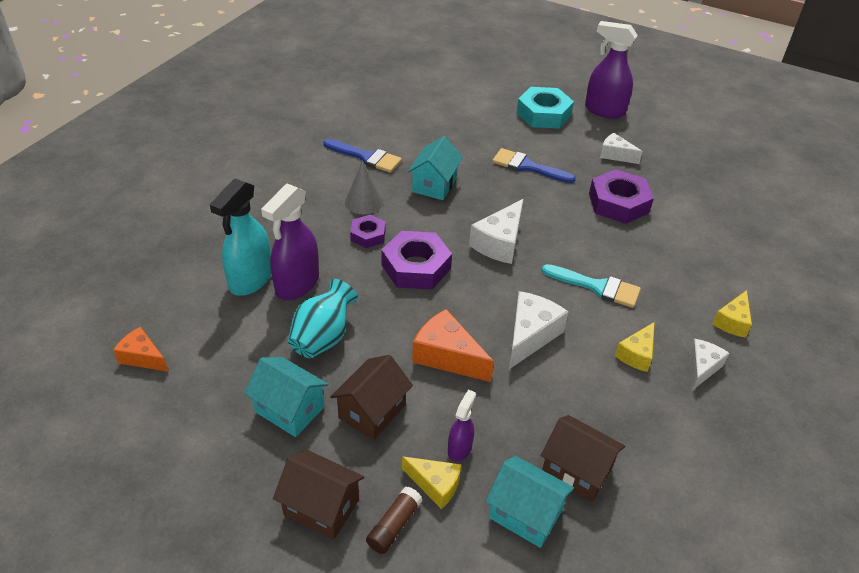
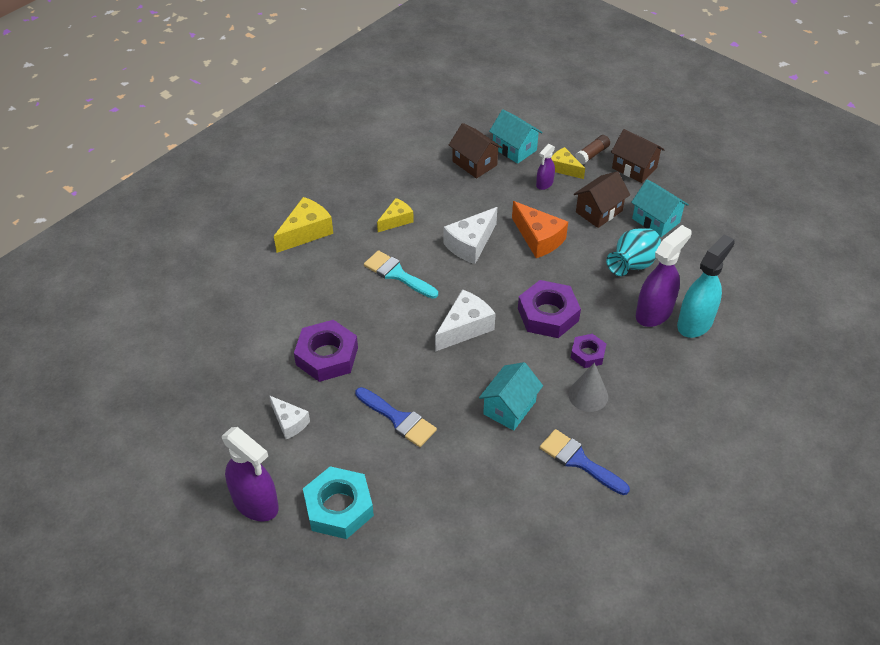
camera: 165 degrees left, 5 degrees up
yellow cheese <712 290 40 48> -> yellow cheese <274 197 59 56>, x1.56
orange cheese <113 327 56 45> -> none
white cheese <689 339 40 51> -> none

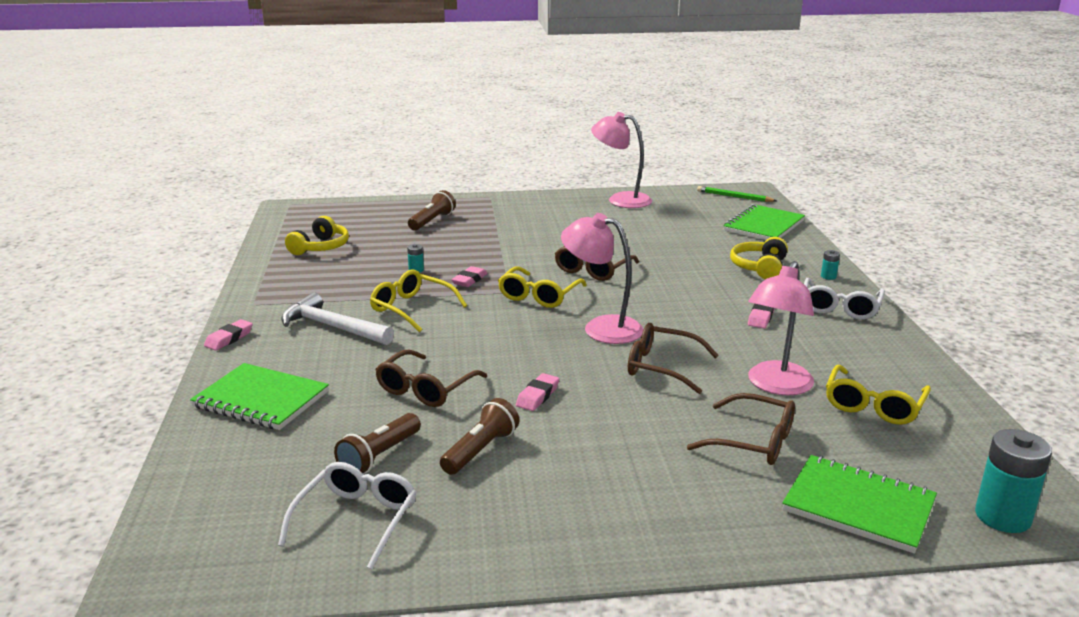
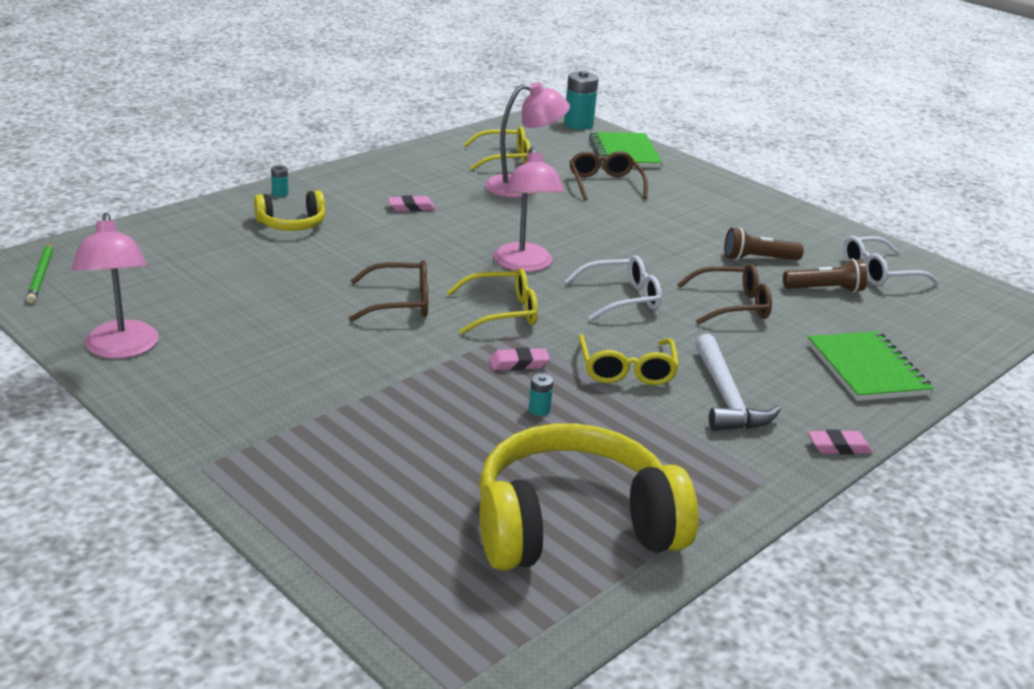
camera: 130 degrees left, 5 degrees up
brown flashlight <408 190 48 40> -> none
green notebook <723 204 82 36> -> none
yellow headphones <285 216 64 39> -> yellow headphones <479 423 219 148>, x2.00
white glasses <804 278 81 42> -> white glasses <564 256 98 65>, relocated
brown glasses <628 323 91 71> -> none
pink eraser <516 373 43 38> -> none

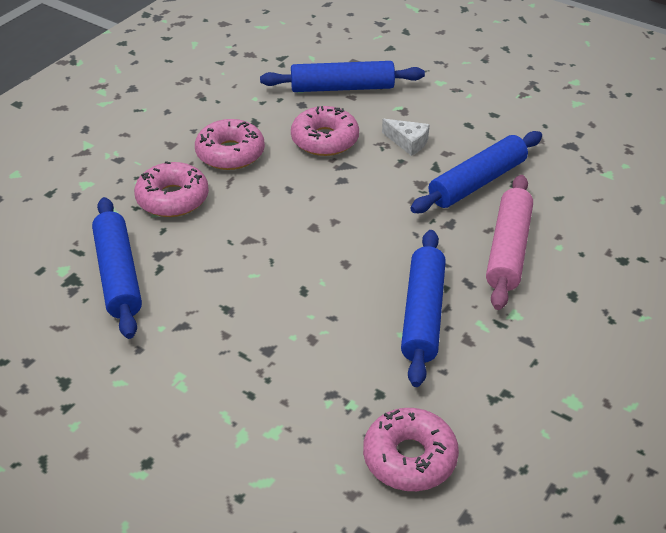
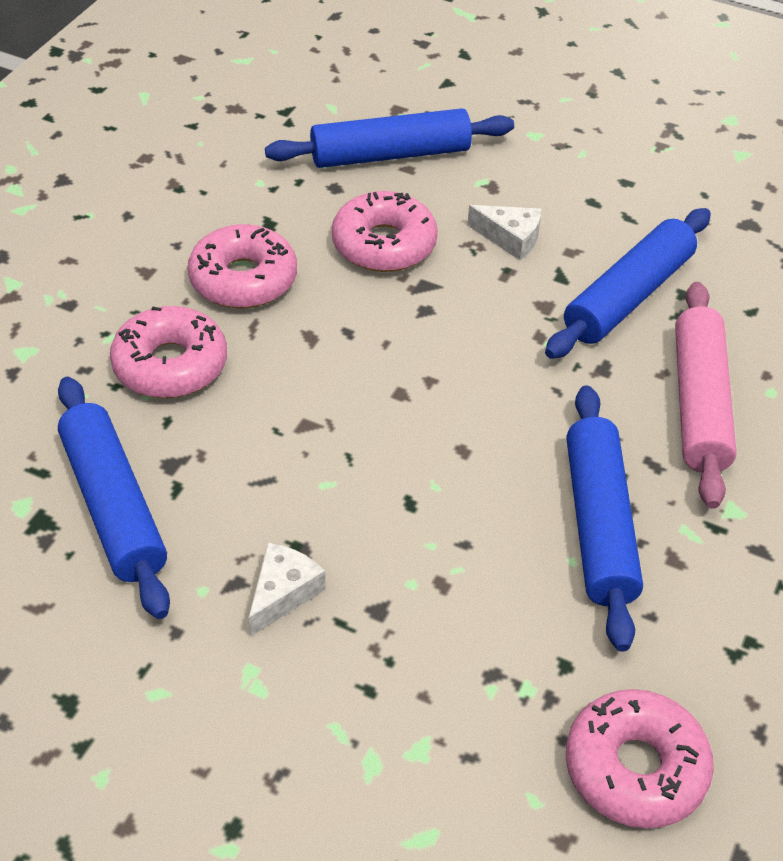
camera: 10 degrees left, 5 degrees up
none -> white cheese <248 543 78 94>

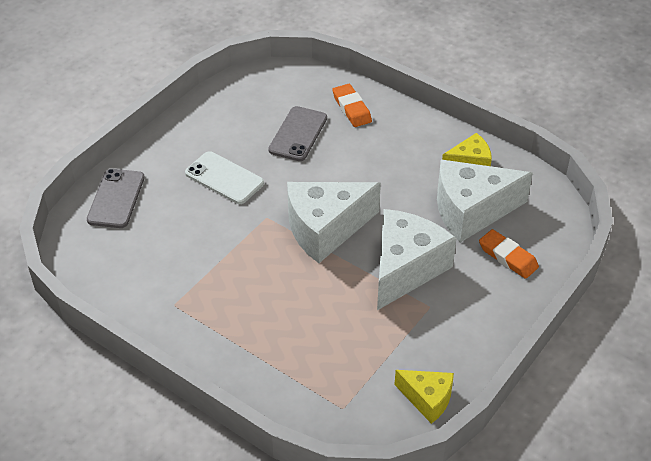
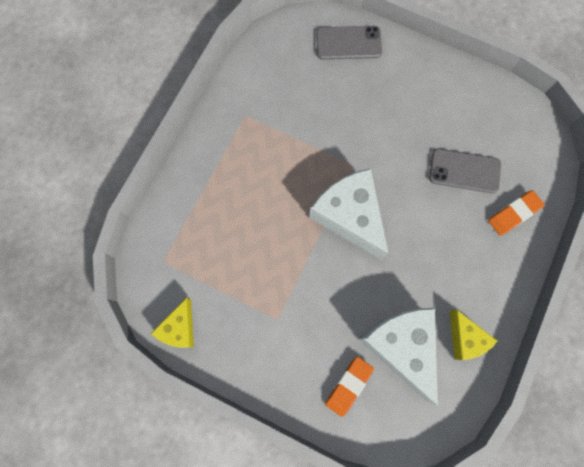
camera: 80 degrees right, 30 degrees up
white phone <185 151 79 53> -> none
white cheese <377 209 79 101> -> none

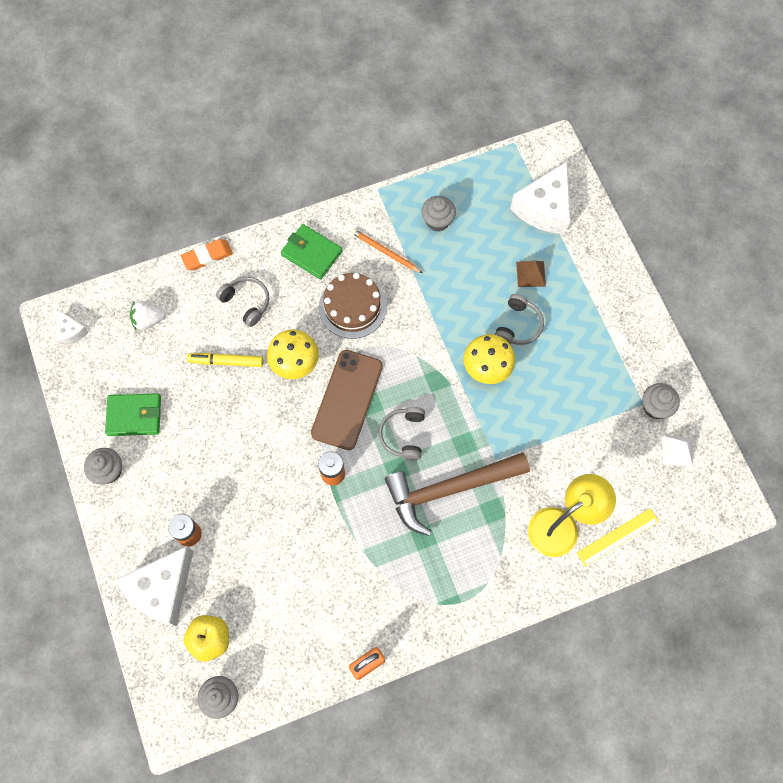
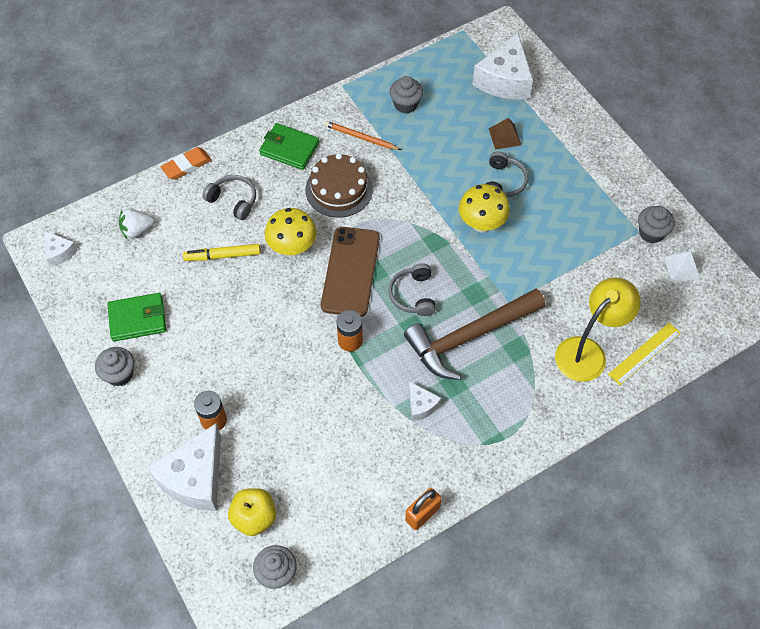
camera: 10 degrees left, 10 degrees down
none -> white cheese <408 381 33 40>

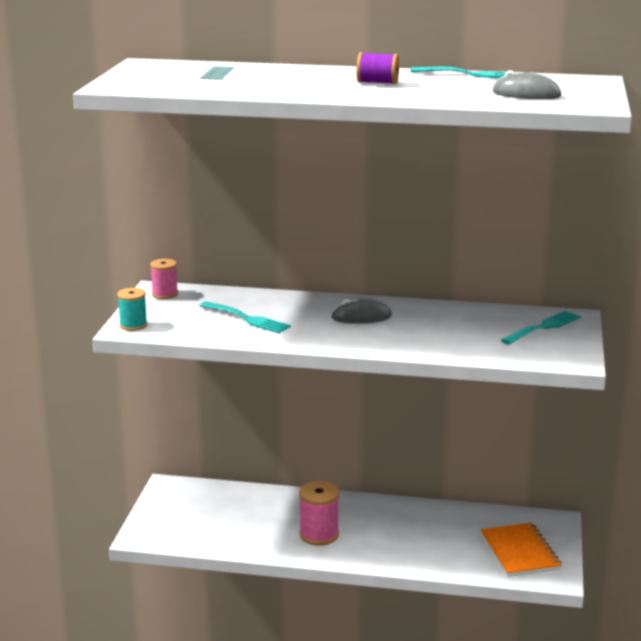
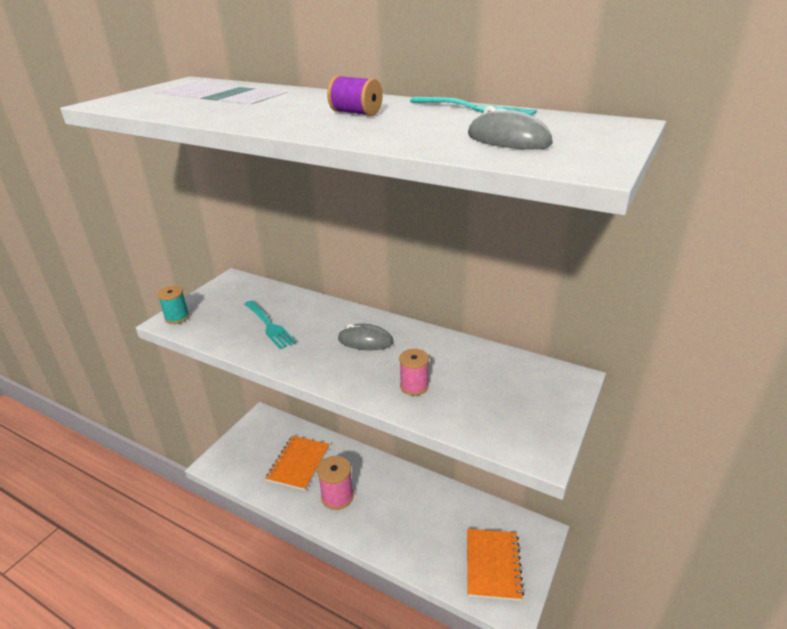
camera: 20 degrees right, 10 degrees up
pink spool <150 259 28 40> -> pink spool <399 349 30 47>, relocated
turquoise fork <501 311 80 34> -> none
none -> orange notebook <265 436 65 55>

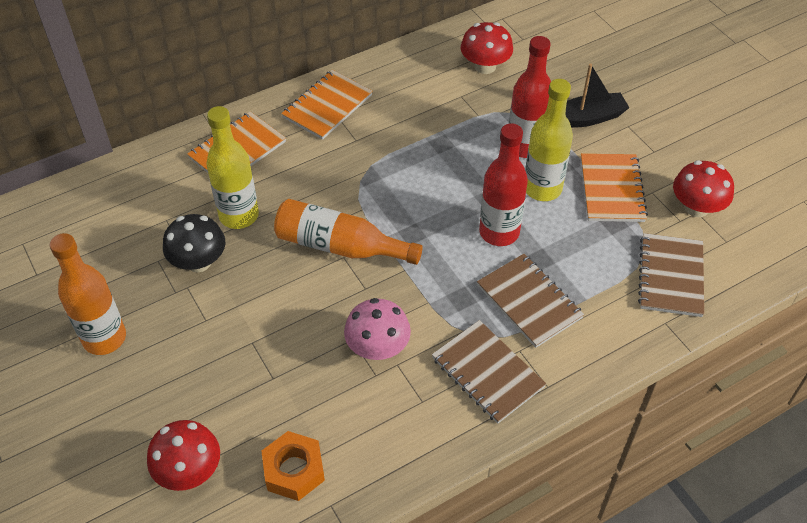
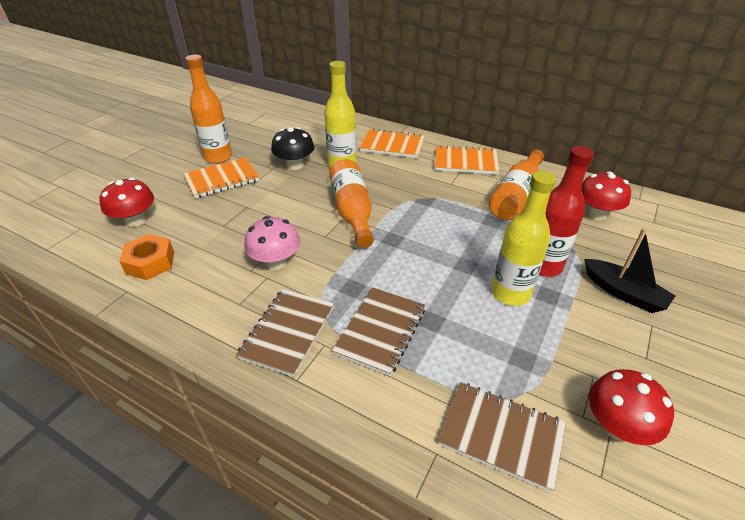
camera: 60 degrees right, 10 degrees down
red bottle <479 123 49 123> -> none
orange notebook <581 153 67 69> -> orange notebook <184 157 75 41>, relocated
brown notebook <638 233 66 84> -> brown notebook <438 382 128 110>, 45 degrees clockwise
none -> orange bottle <489 149 55 71>

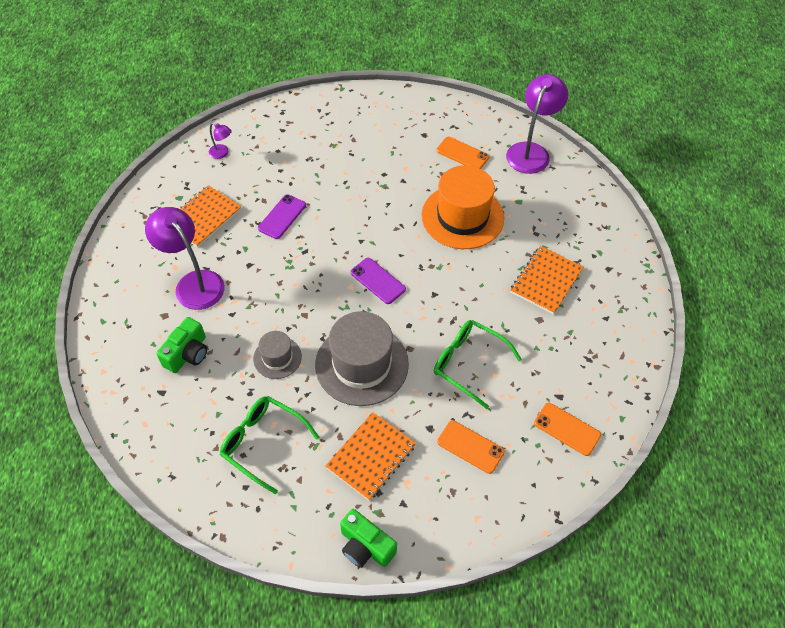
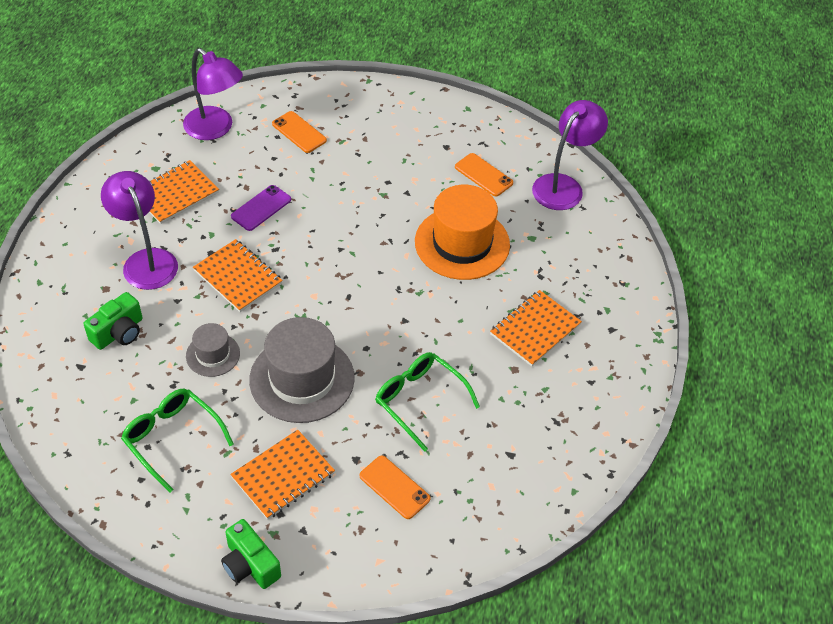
camera: 10 degrees right, 5 degrees down
purple lamp <209 123 23 36> -> purple lamp <183 48 60 92>, x2.17
purple phone <350 258 56 46> -> none
orange phone <534 403 67 53> -> orange phone <272 111 55 42>, relocated
none -> orange notebook <193 239 90 73>

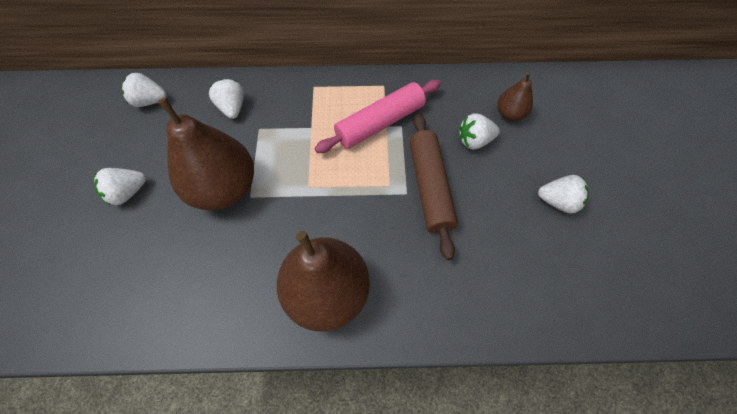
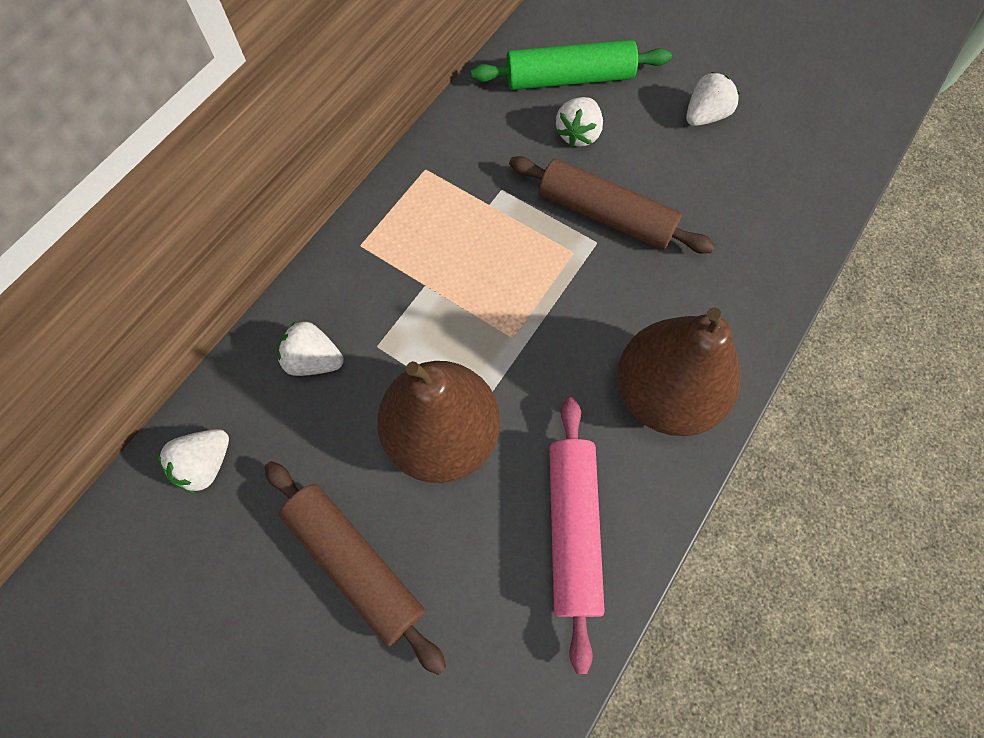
camera: 55 degrees left, 5 degrees up
brown pear <497 72 36 49> -> green rolling pin <471 40 201 50>
pink rolling pin <314 80 127 73> -> pink rolling pin <549 397 56 277>, relocated
white strawberry <94 168 52 38> -> brown rolling pin <264 461 182 214>

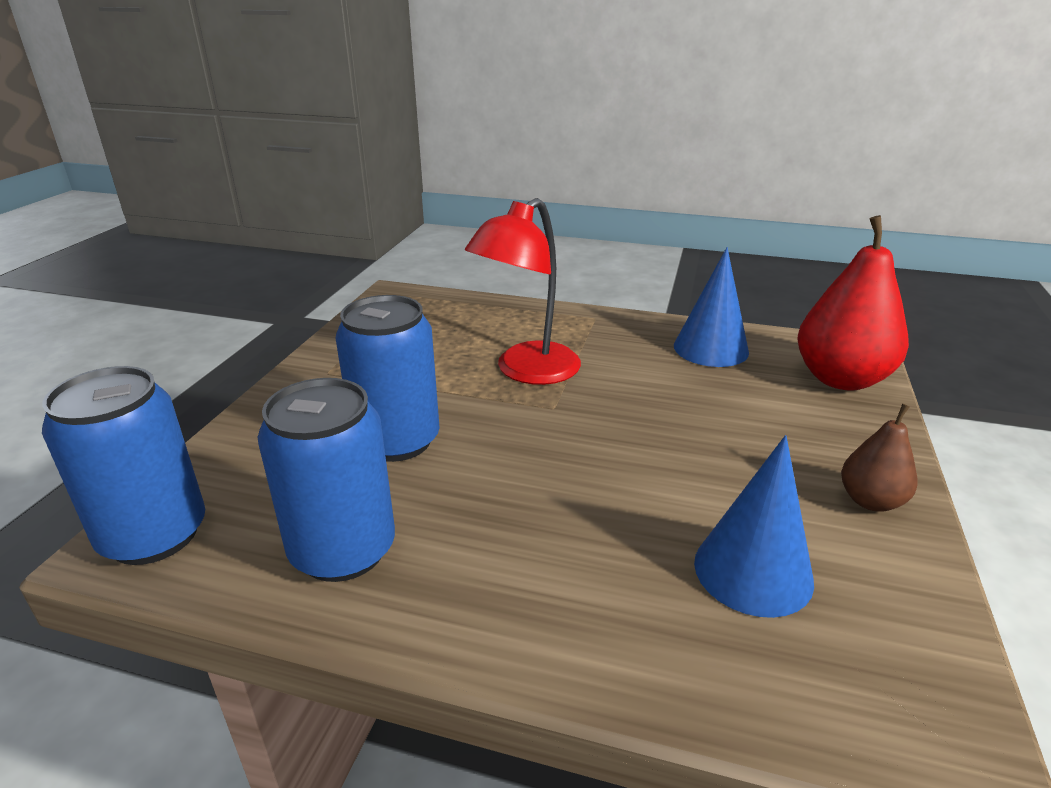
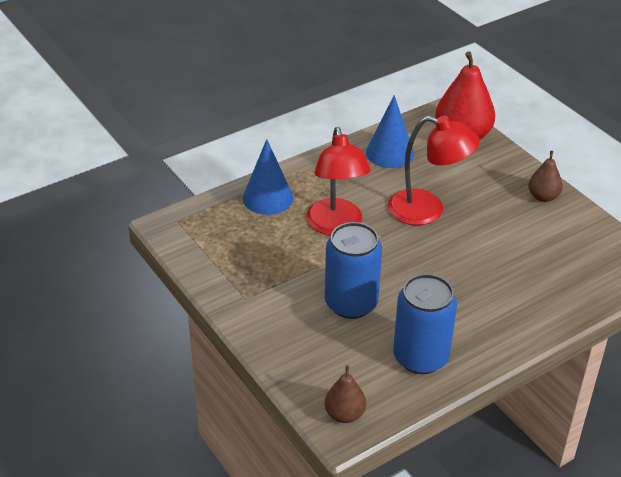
camera: 50 degrees left, 10 degrees up
blue can <42 366 163 199> -> brown pear <325 365 41 58>
blue cone <694 435 120 183> -> blue cone <243 139 50 76>, relocated
none -> red lamp <388 116 92 109>

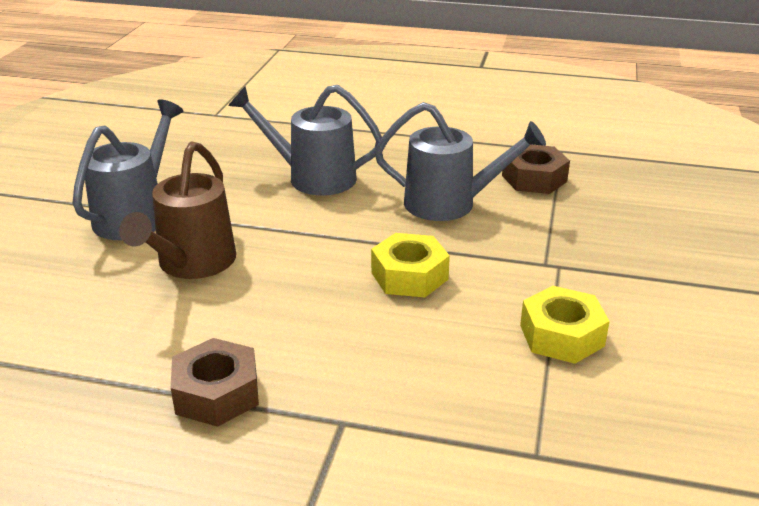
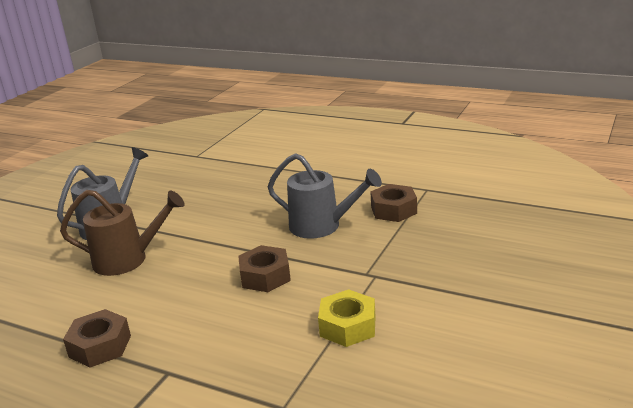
camera: 15 degrees right, 5 degrees down
grey watering can <228 85 154 111> -> none
brown watering can <119 141 117 138> -> brown watering can <60 190 125 86>, 120 degrees counterclockwise
yellow nut <371 233 79 65> -> brown nut <238 245 53 47>

